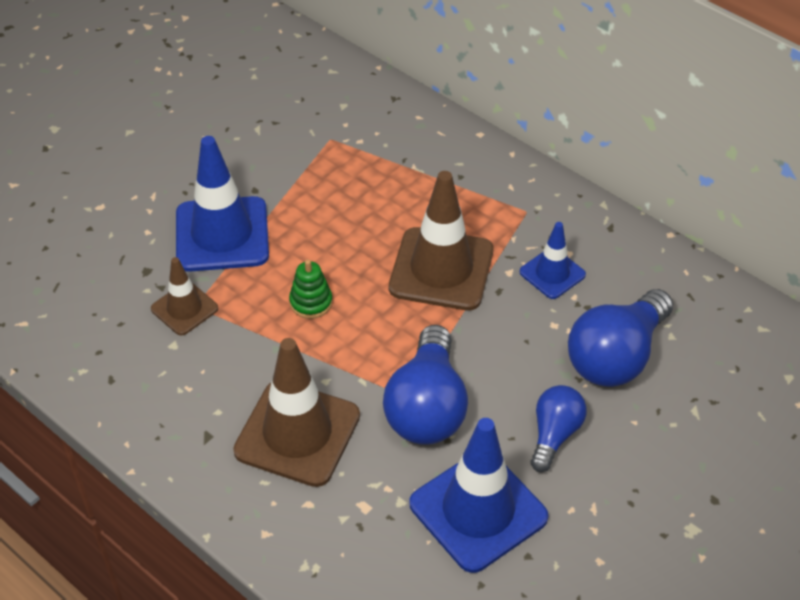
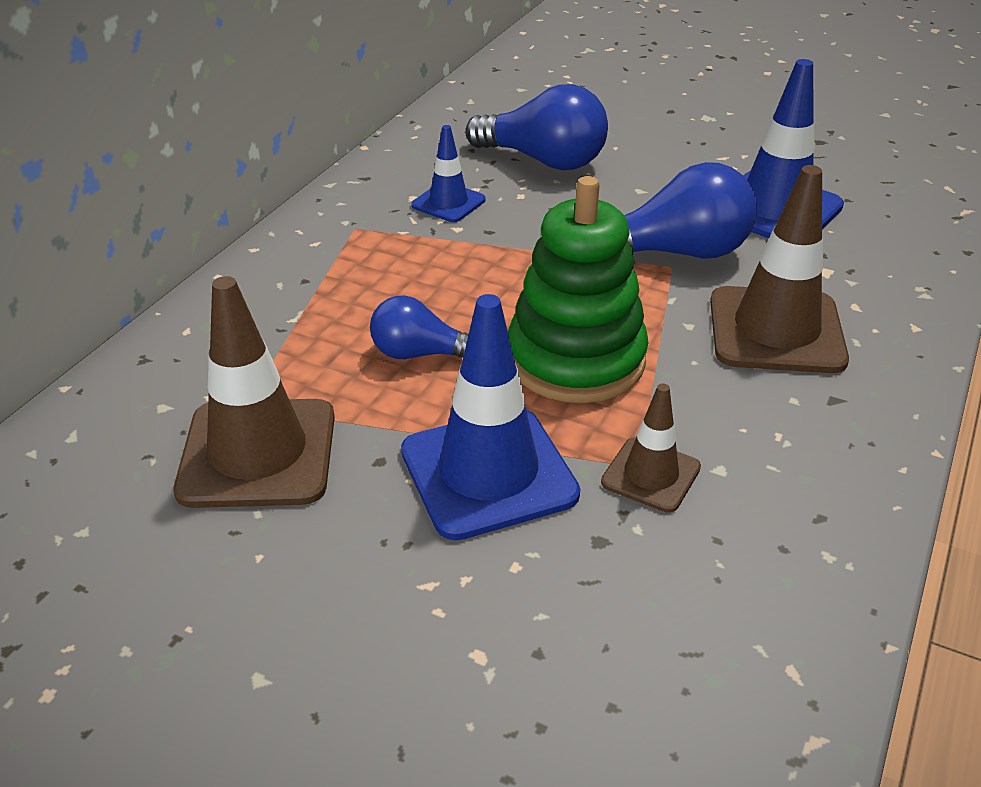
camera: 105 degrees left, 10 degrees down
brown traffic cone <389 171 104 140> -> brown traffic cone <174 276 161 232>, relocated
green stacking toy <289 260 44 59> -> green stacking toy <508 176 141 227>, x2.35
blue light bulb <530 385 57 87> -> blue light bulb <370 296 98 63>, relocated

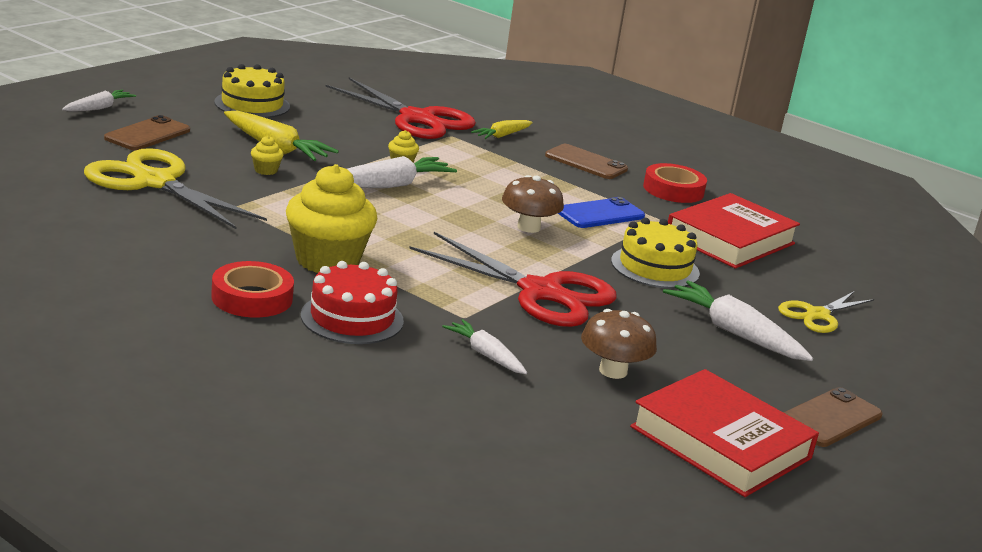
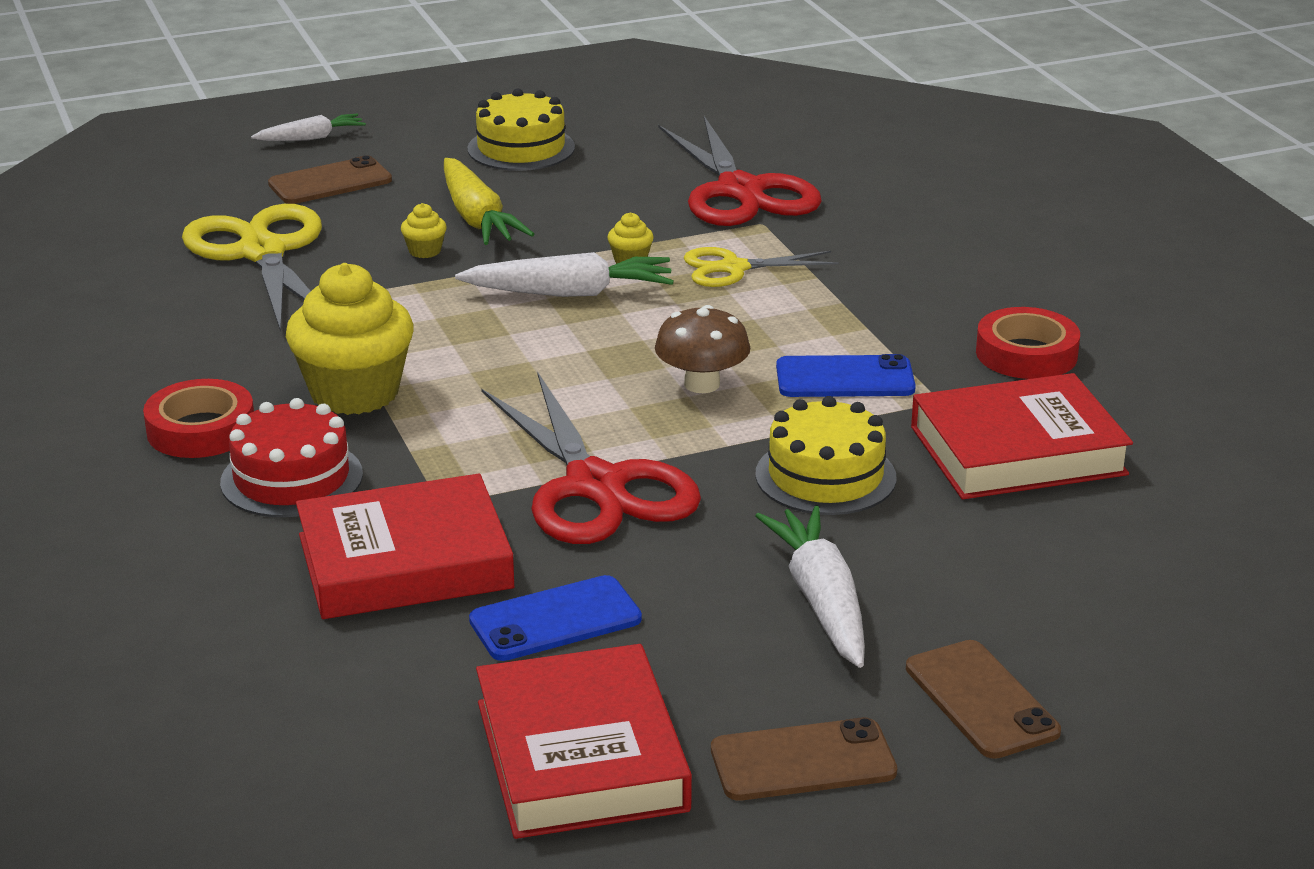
camera: 35 degrees right, 5 degrees up
yellow carrot <471 120 62 19> -> none
brown phone <545 144 83 35> -> brown phone <906 640 155 119>, relocated
yellow scissors <778 291 96 42> -> yellow scissors <684 247 155 40>, relocated
brown mushroom <581 309 76 70> -> blue phone <469 575 173 86>
white carrot <442 319 85 55> -> red book <296 474 219 145>

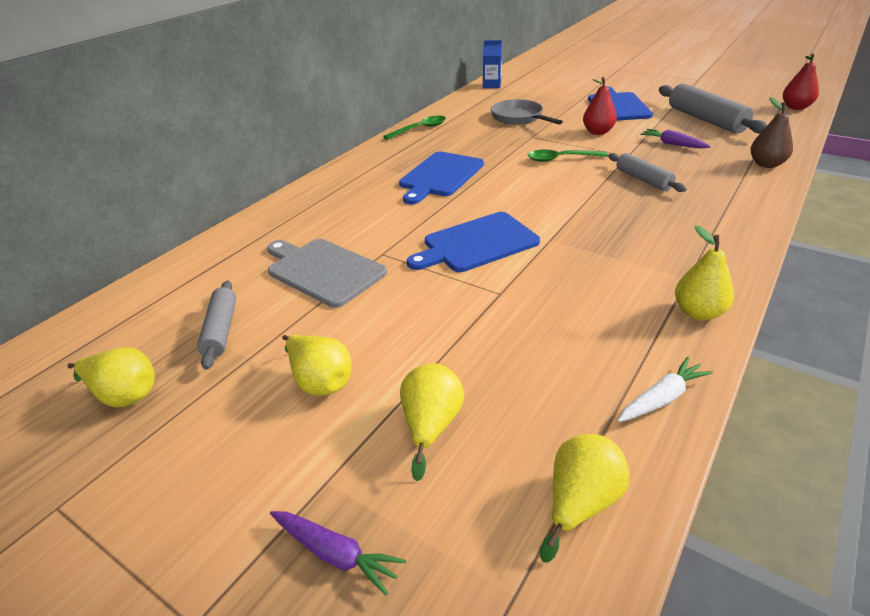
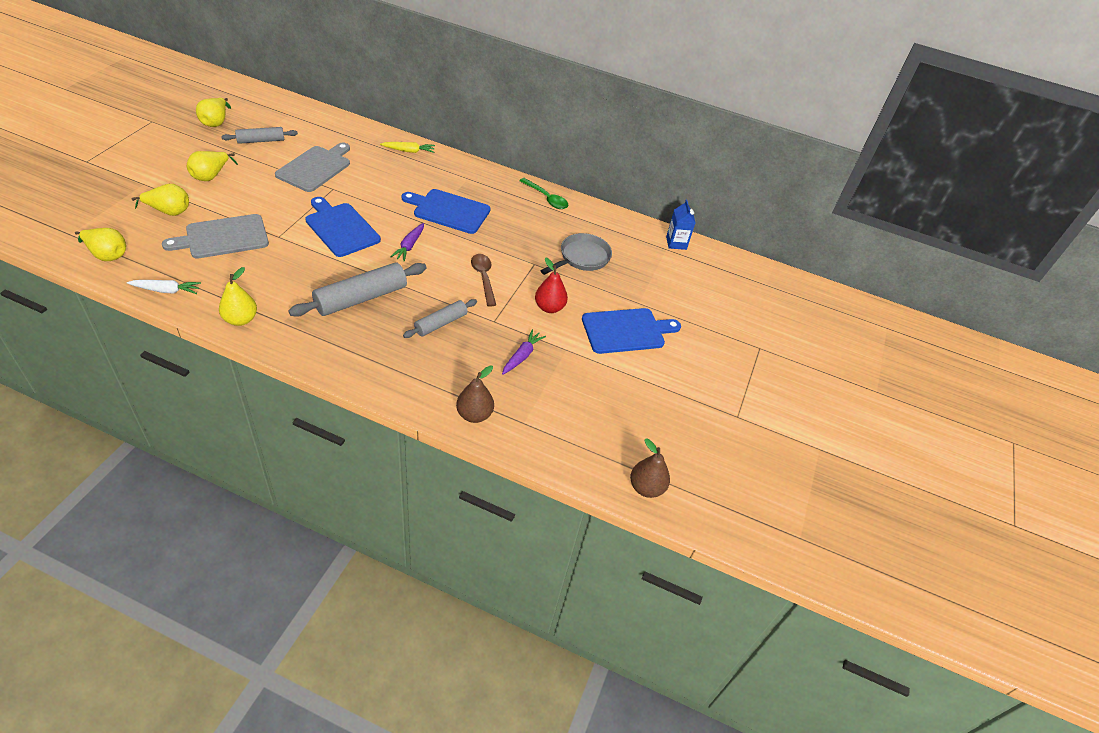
camera: 70 degrees right, 10 degrees up
red pear <783 54 36 56> -> brown pear <630 439 40 59>
grey rolling pin <659 83 108 51> -> grey rolling pin <288 263 139 54>, relocated
green spoon <528 150 80 12> -> brown spoon <471 254 25 53>
white carrot <617 357 96 65> -> white carrot <127 280 74 14>, 45 degrees counterclockwise
purple carrot <270 511 136 85> -> purple carrot <390 223 34 38>, relocated
none -> yellow carrot <380 142 55 11>
none -> grey cutting board <162 214 107 45>

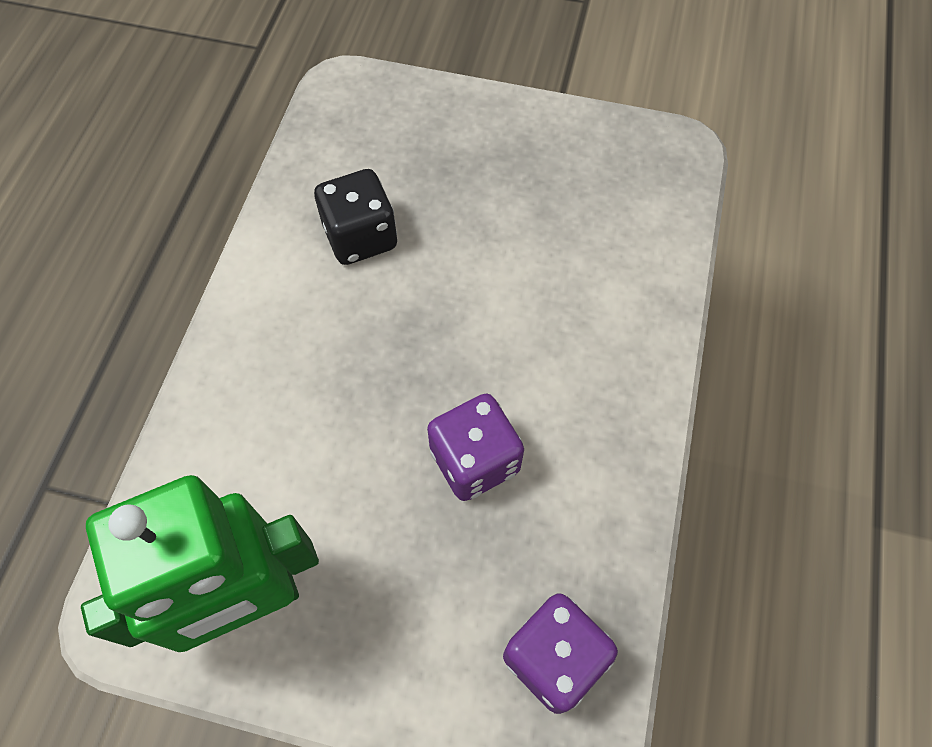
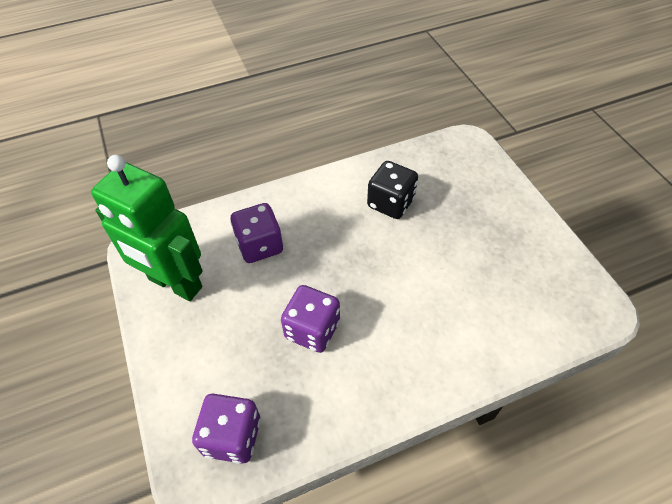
camera: 55 degrees right, 10 degrees down
none -> purple dice <231 203 52 60>

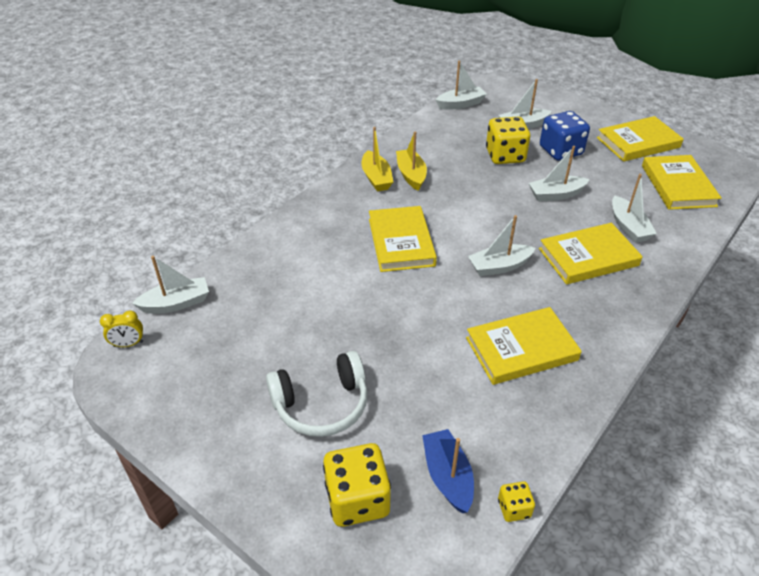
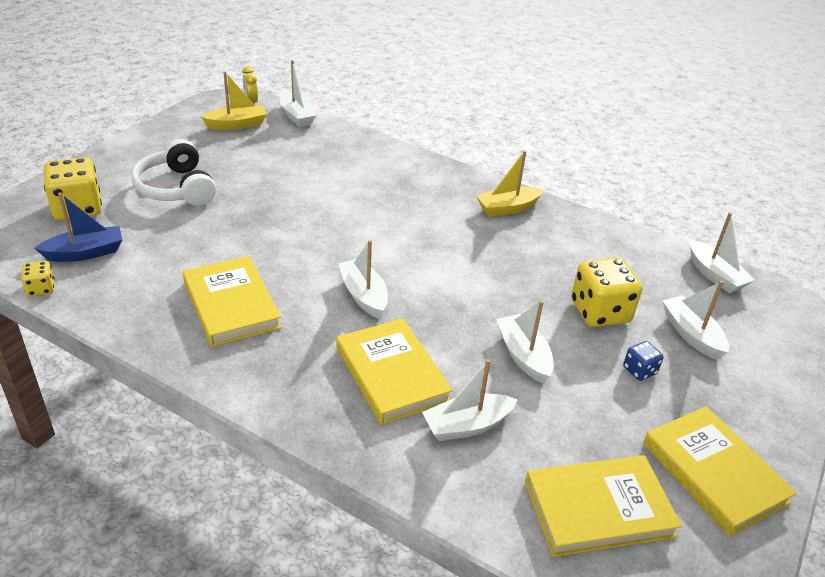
camera: 80 degrees right, 5 degrees down
blue dice <540 111 50 50> -> blue dice <623 341 41 40>, x0.50
yellow boat <396 131 31 60> -> yellow boat <201 71 66 59>, relocated
yellow book <369 206 68 66> -> none

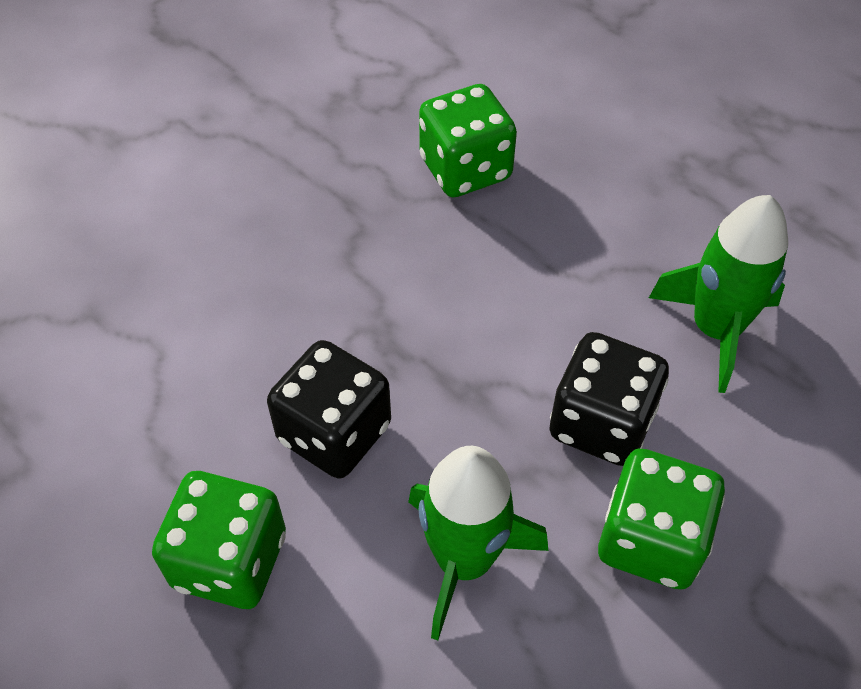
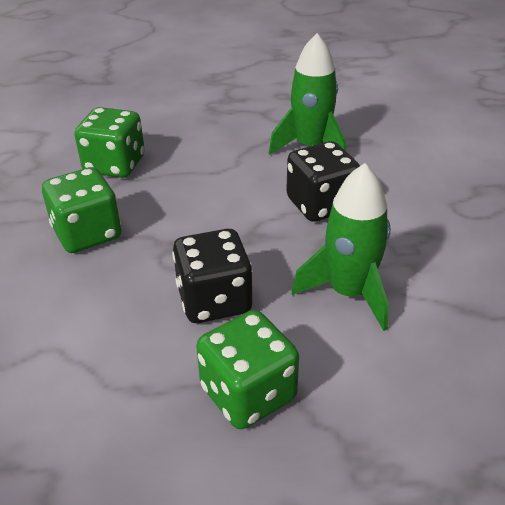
camera: 50 degrees left, 15 degrees down
green dice <598 449 127 140> -> green dice <42 167 79 86>, relocated

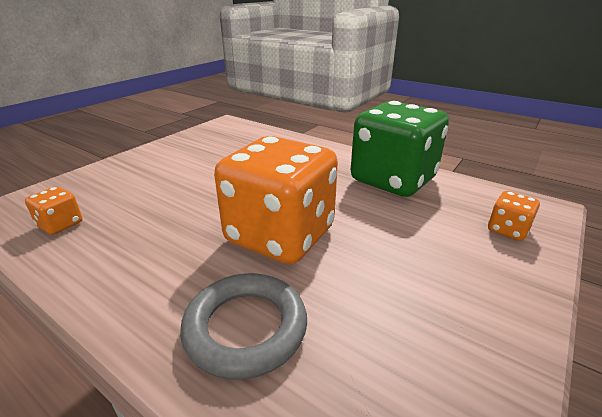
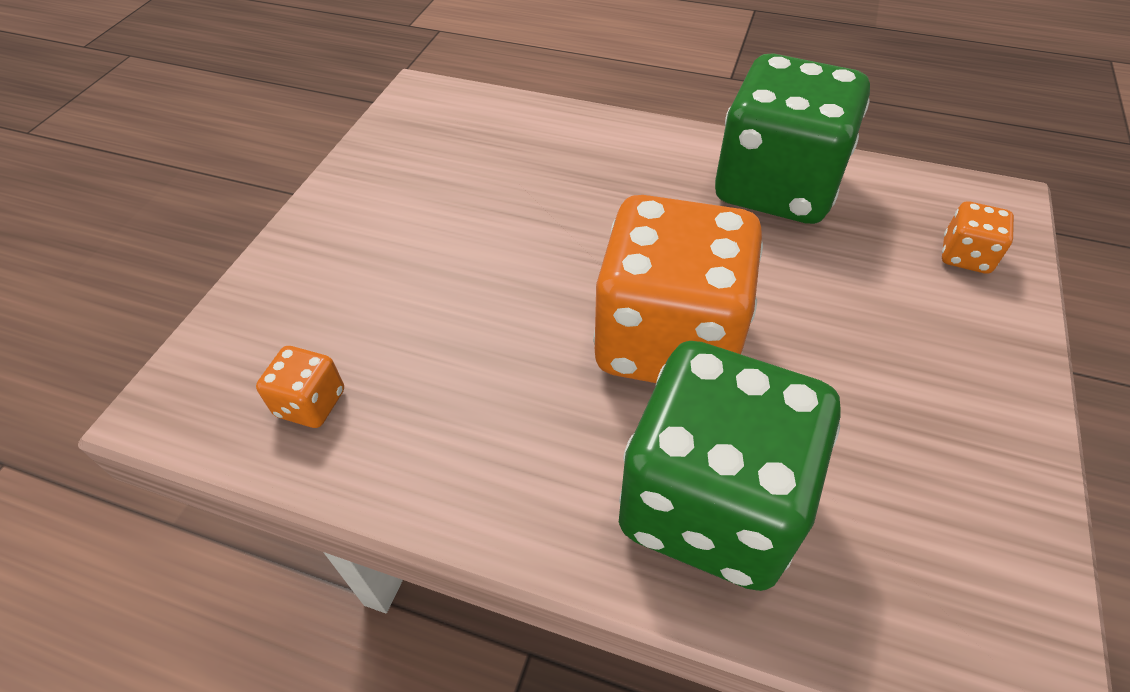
camera: 15 degrees left, 20 degrees up
grey ring <180 273 127 107> -> green dice <619 341 222 250>

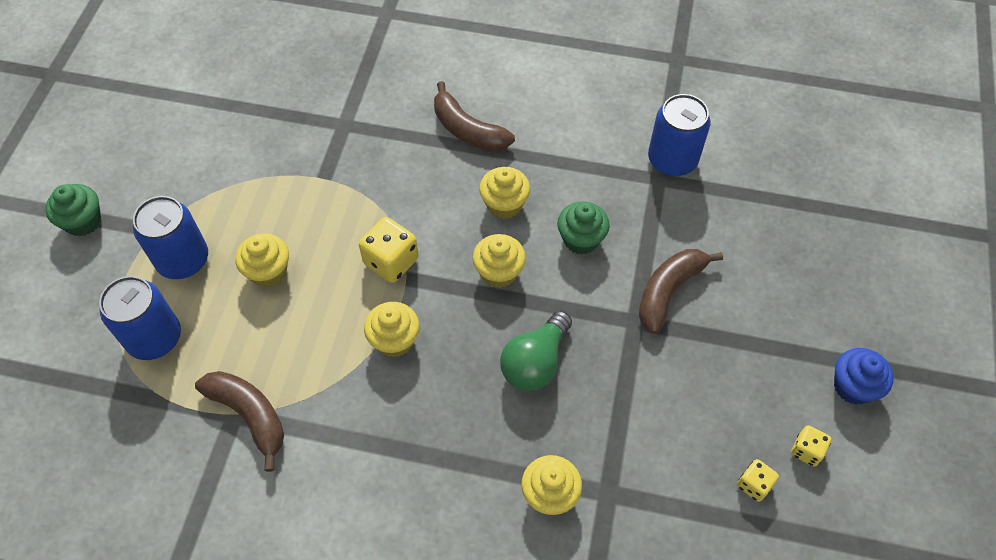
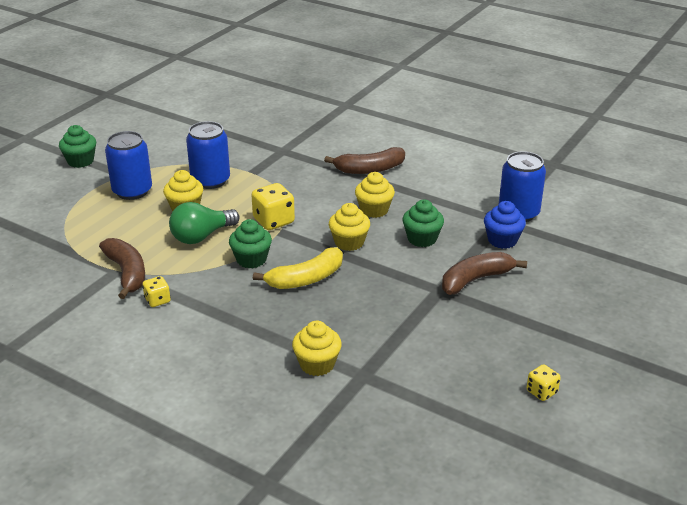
camera: 20 degrees right, 25 degrees down
brown banana <434 81 81 70> -> brown banana <324 147 81 27>, 75 degrees counterclockwise
blue can <99 276 82 84> -> blue can <186 121 44 68>, relocated
yellow cupcake <364 302 56 56> -> green cupcake <229 219 43 49>
green light bulb <500 311 72 80> -> green light bulb <169 202 71 42>, relocated
blue cupcake <834 348 60 57> -> blue cupcake <484 201 42 48>, relocated
yellow dice <737 459 42 43> -> yellow dice <142 276 29 31>, relocated
none -> yellow banana <253 247 90 42>

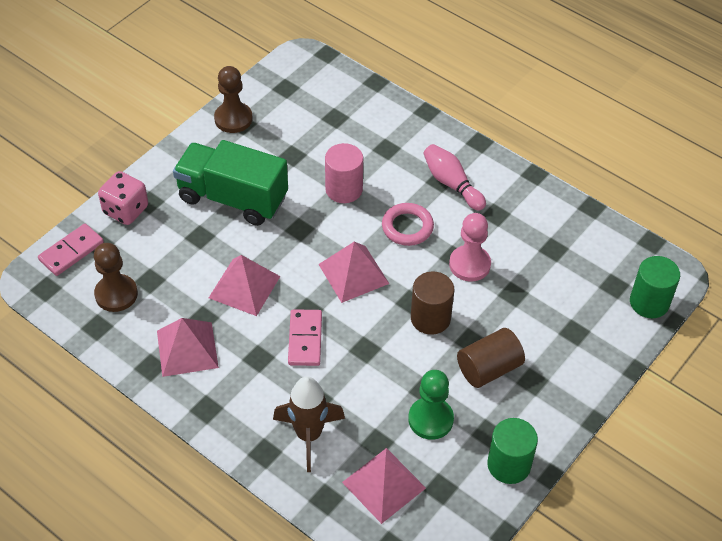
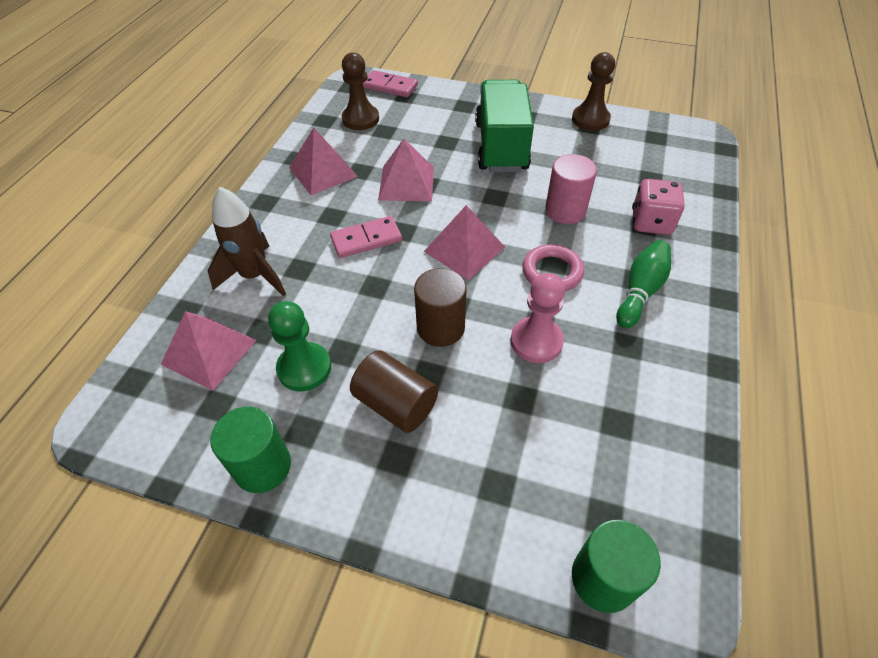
camera: 70 degrees right, 0 degrees up
pink bowling pin <423 144 63 67> -> green bowling pin <616 240 55 88>
pink dice <98 171 50 54> -> pink dice <632 179 53 56>, relocated

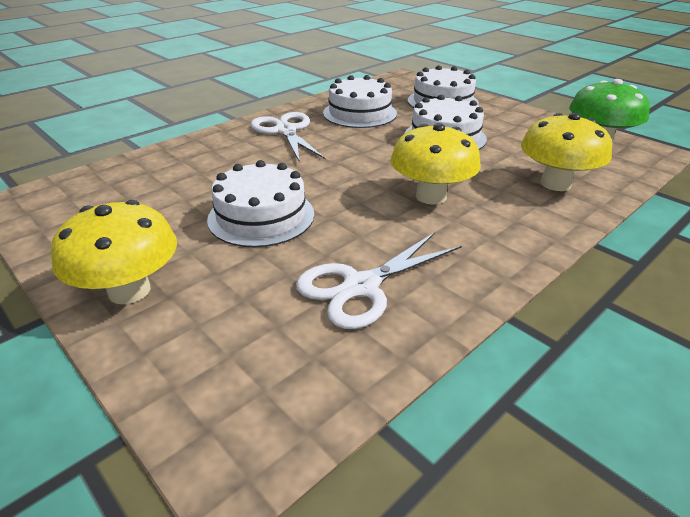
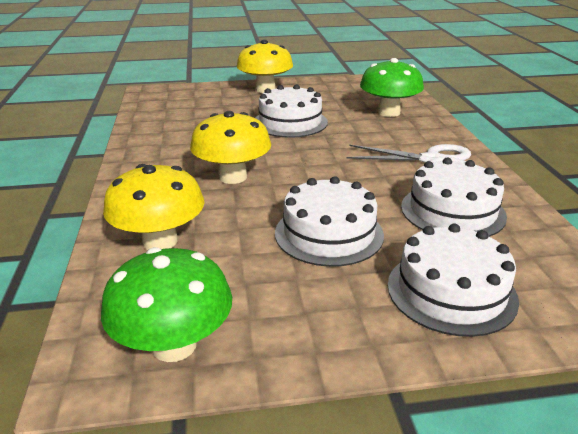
camera: 125 degrees right, 5 degrees down
white scissors <296 232 166 97> -> none
none -> green mushroom <360 58 64 59>

